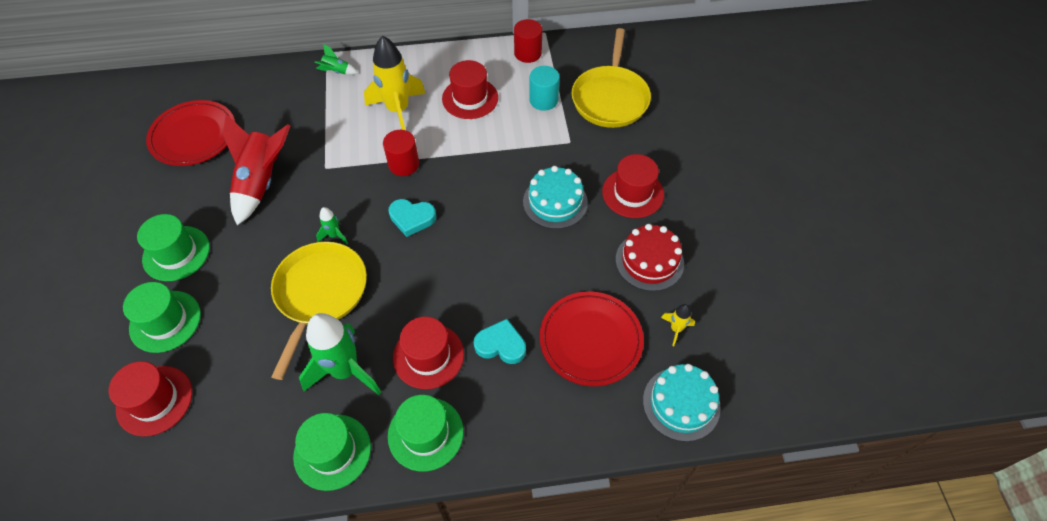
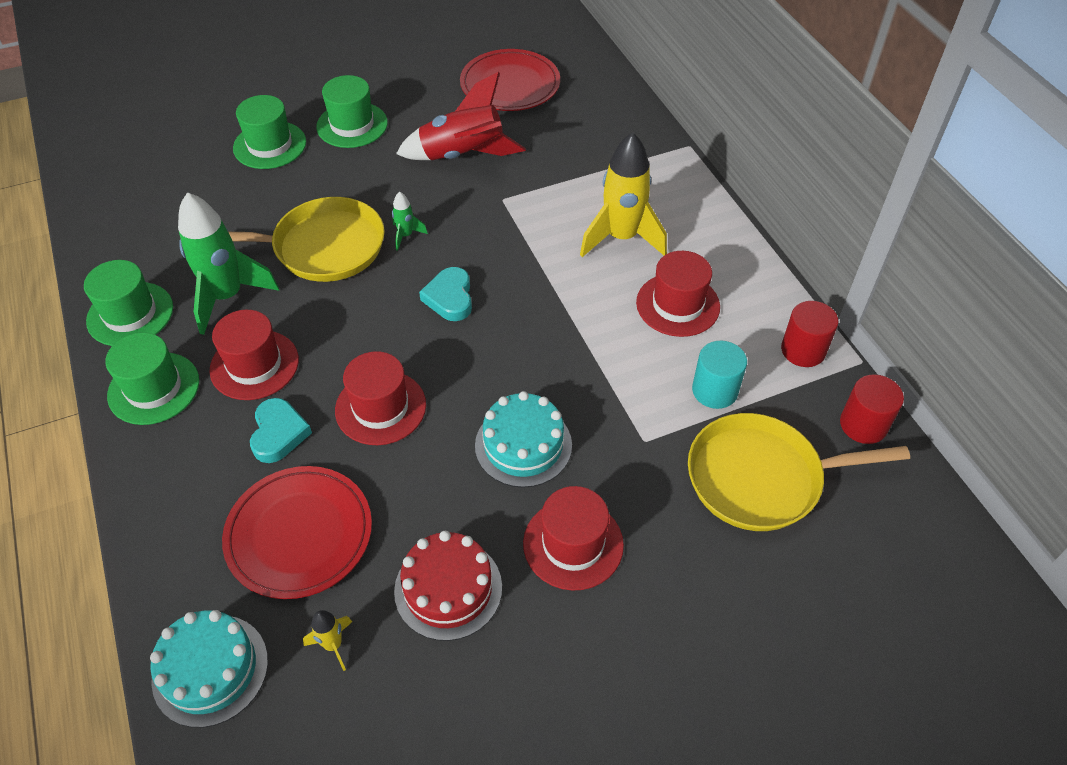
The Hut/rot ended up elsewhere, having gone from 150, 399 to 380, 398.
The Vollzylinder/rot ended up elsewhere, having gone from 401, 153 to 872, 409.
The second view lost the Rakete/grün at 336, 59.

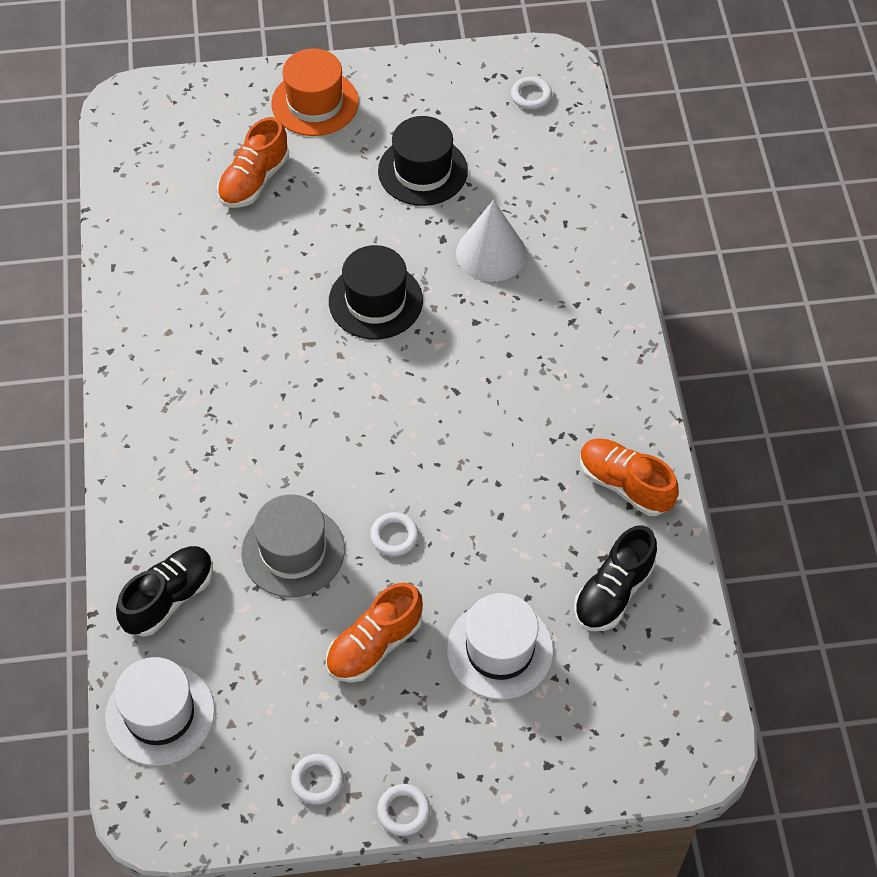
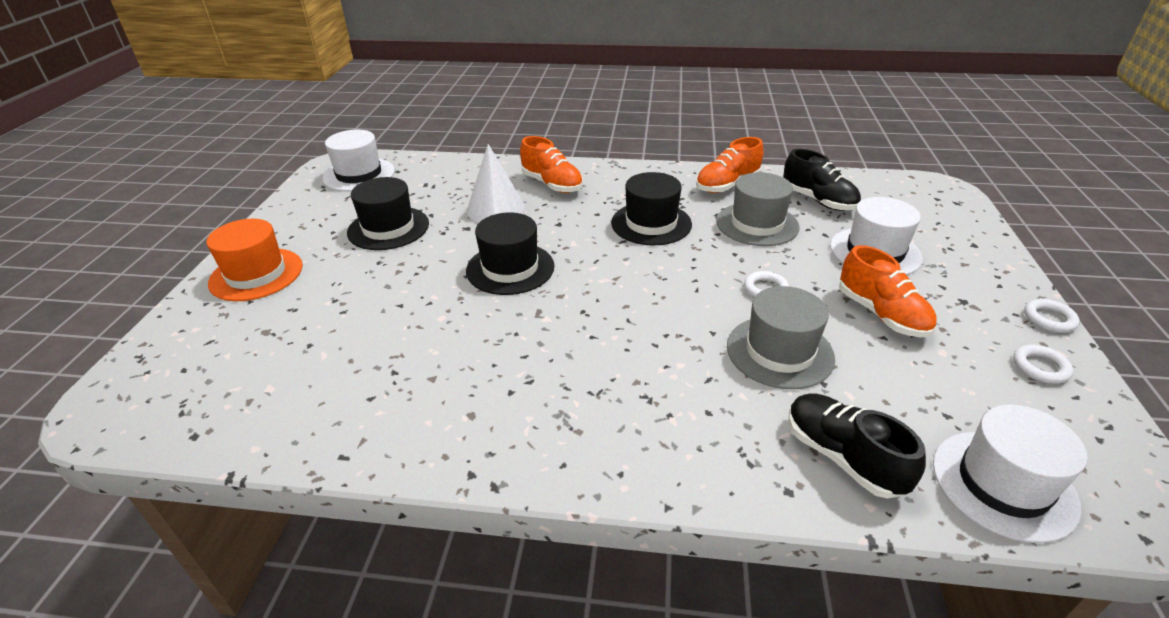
Where the Ring/weiß stood at 531, 93, the Hut/weiß came to stand at 358, 160.
The Schuh/orange ended up elsewhere, having gone from 253, 162 to 551, 164.
The second view gained the Hut/schwarz at 651, 208.
The second view gained the Hut/grau at 758, 209.

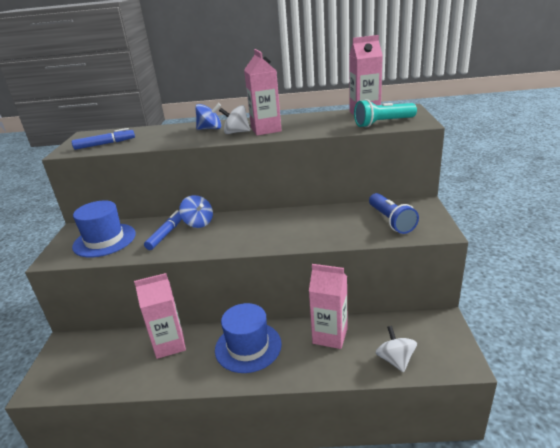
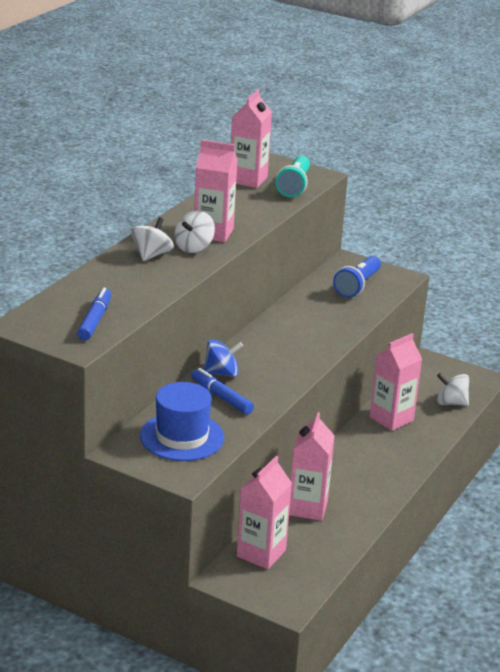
What was the Kreisel/blau at 208, 116 turned into the Kreisel/weiß at 153, 239.
The second view gained the Getränkekarton/rosa at 264, 512.
The Taschenlampe/blau at 394, 213 ended up facing another way, 105 degrees clockwise from before.
The second view lost the Hut/blau at 248, 338.

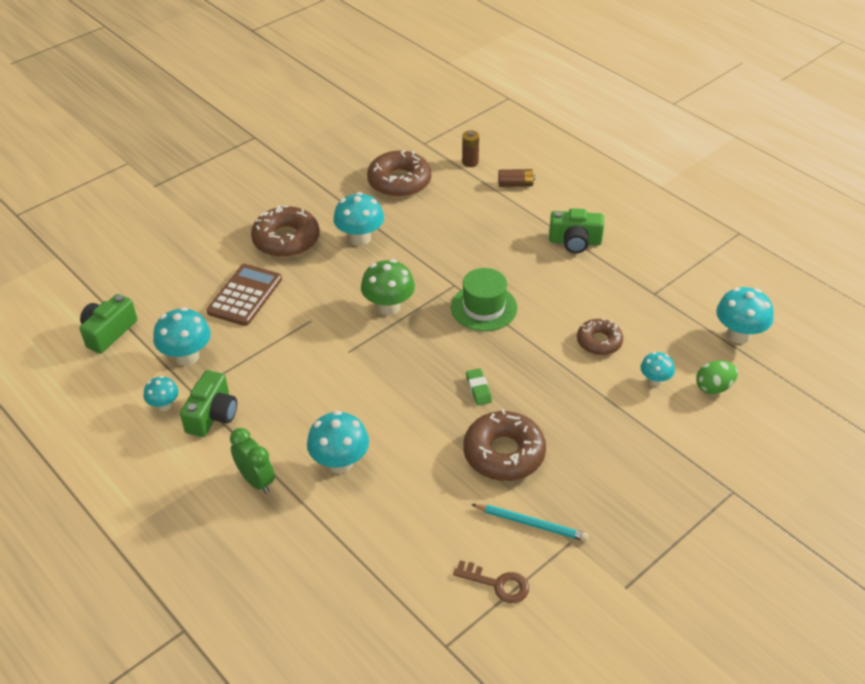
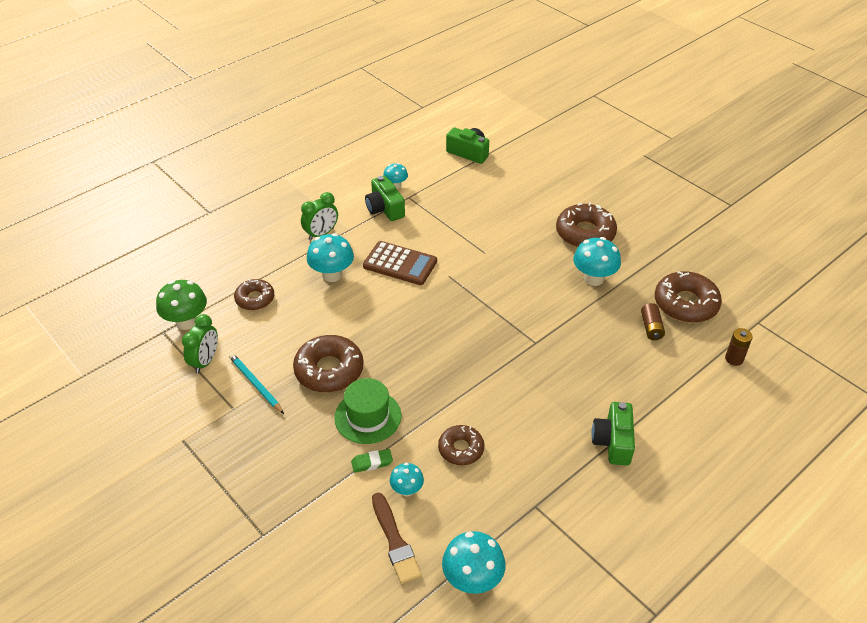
The Pilz/grün ended up elsewhere, having gone from 388, 287 to 181, 305.
Where the Schlüssel/braun stood at 491, 581, the Wecker/grün came to stand at 200, 343.
The Bleistift/türkis at 530, 522 ended up facing another way, 120 degrees clockwise from before.
The second view gained the Donut/braun at 254, 294.
The Hut/grün ended up elsewhere, having gone from 484, 299 to 367, 411.
The Radiergummi/grün ended up elsewhere, having gone from 479, 386 to 372, 461.
The Taschenrechner/braun ended up elsewhere, having gone from 244, 295 to 400, 263.
The Kamera/grün at 208, 403 ended up facing another way, 45 degrees clockwise from before.
Where the Ei/grün stood at 717, 377, the Pinsel/braun came to stand at 397, 538.
The Batterie/braun ended up elsewhere, having gone from 516, 178 to 653, 321.
The second view lost the Pilz/türkis at 182, 336.

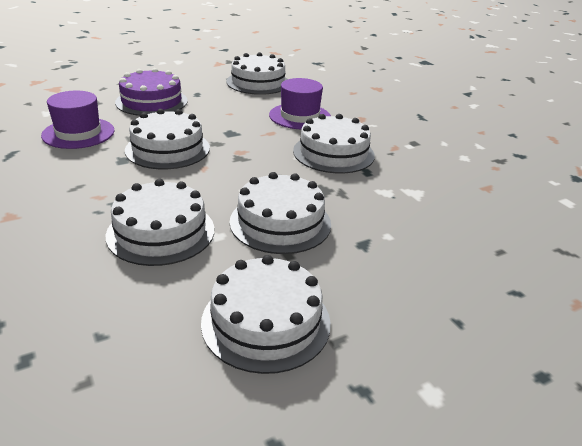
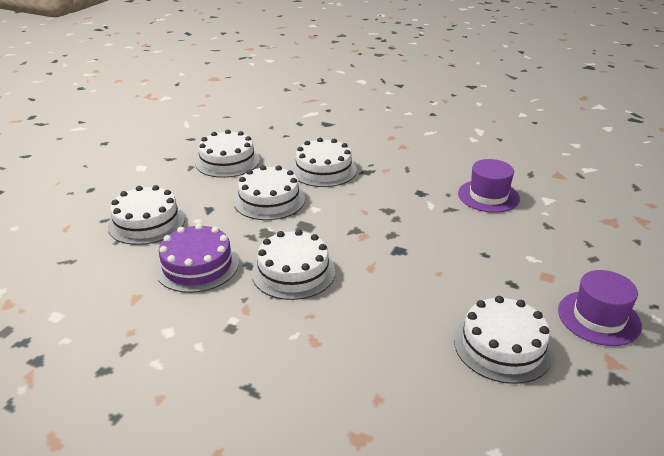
The Kuchen/weiß ended up elsewhere, having gone from 167, 139 to 146, 215.
The Kuchen/lila ended up elsewhere, having gone from 151, 92 to 197, 258.
The Hut/lila ended up elsewhere, having gone from 300, 103 to 600, 308.

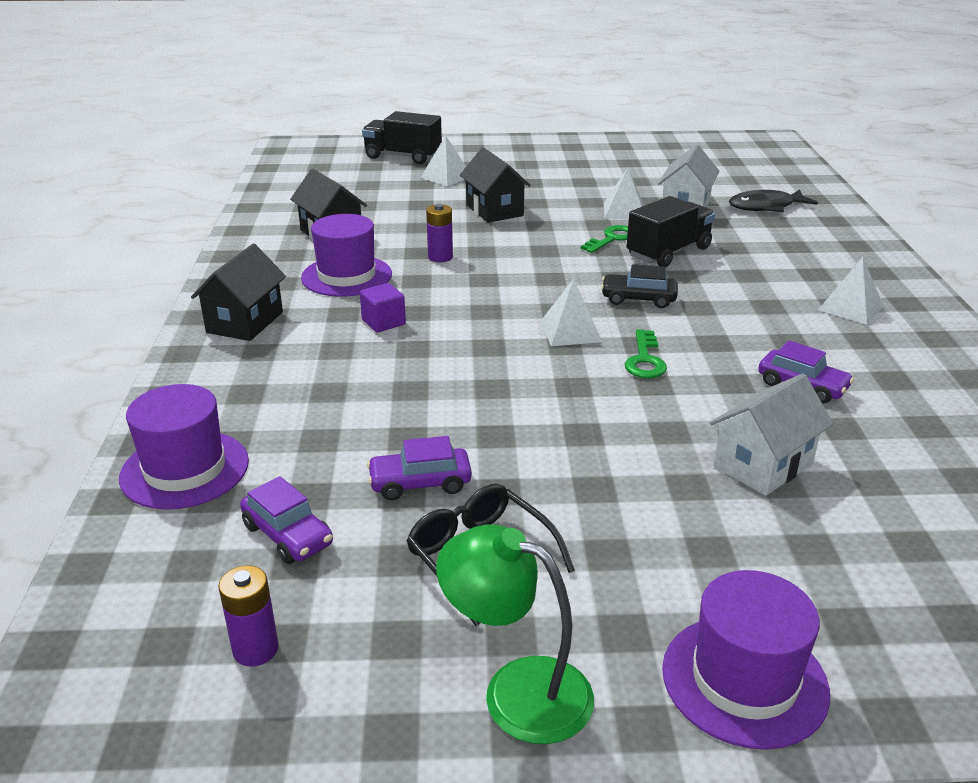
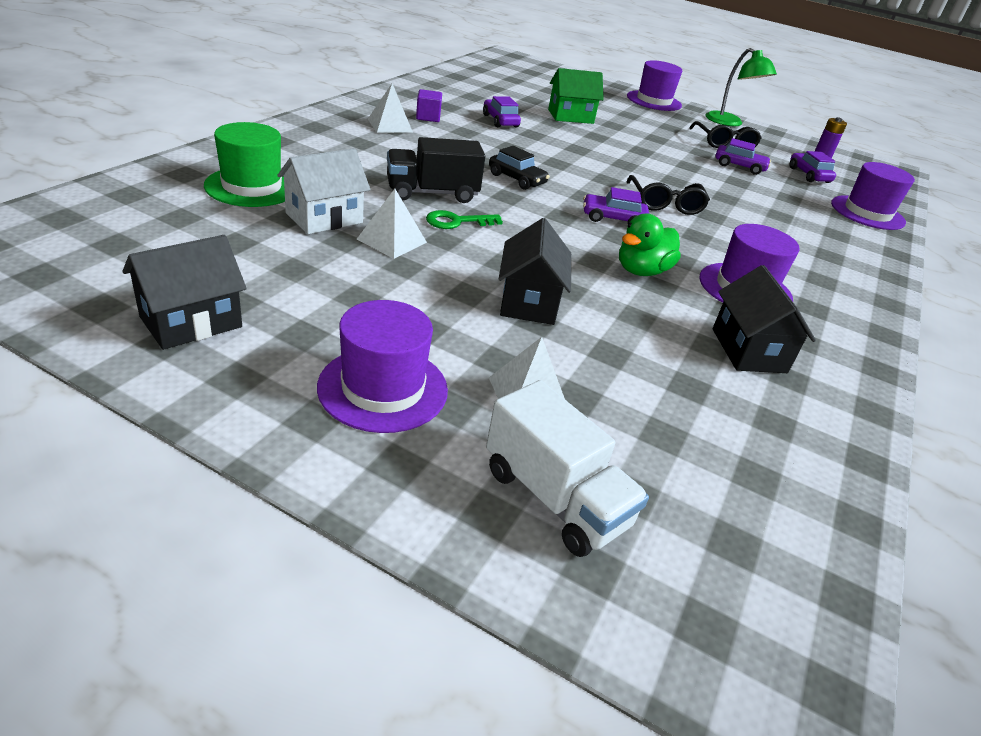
The Haus/schwarz ended up elsewhere, having gone from 238, 292 to 184, 292.
Where the Fisch/schwarz stood at 773, 201, the Hut/grün came to stand at 244, 164.
The second view gained the Hut/lila at 382, 366.
The Kubus/lila ended up elsewhere, having gone from 383, 308 to 429, 105.
What was the Lastwagen/schwarz at 402, 137 turned into the Lastwagen/weiß at 567, 468.
What was the Haus/weiß at 771, 435 turned into the Haus/grün at 576, 96.
The second view gained the Auto/lila at 616, 205.
Where the Batterie/lila stood at 439, 233, the Ente/grün came to stand at 650, 245.
The second view gained the Brille/schwarz at 668, 195.
The second view lost the Pyramide/weiß at 571, 312.
The second view lost the Schlüssel/grün at 646, 353.

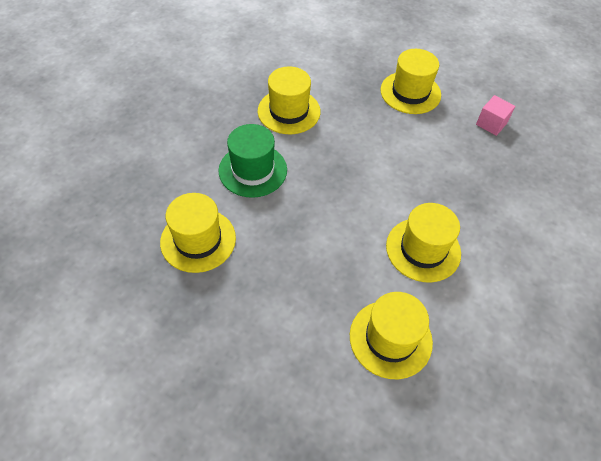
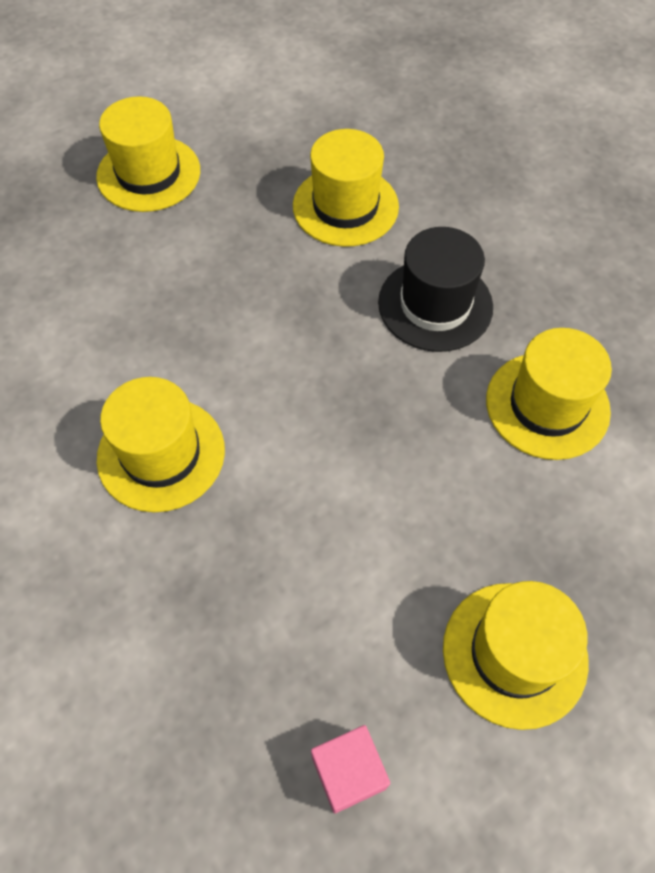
The Hut/gelb ended up elsewhere, having gone from 391, 335 to 148, 154.
What was the Hut/grün at 252, 161 turned into the Hut/schwarz at 435, 289.

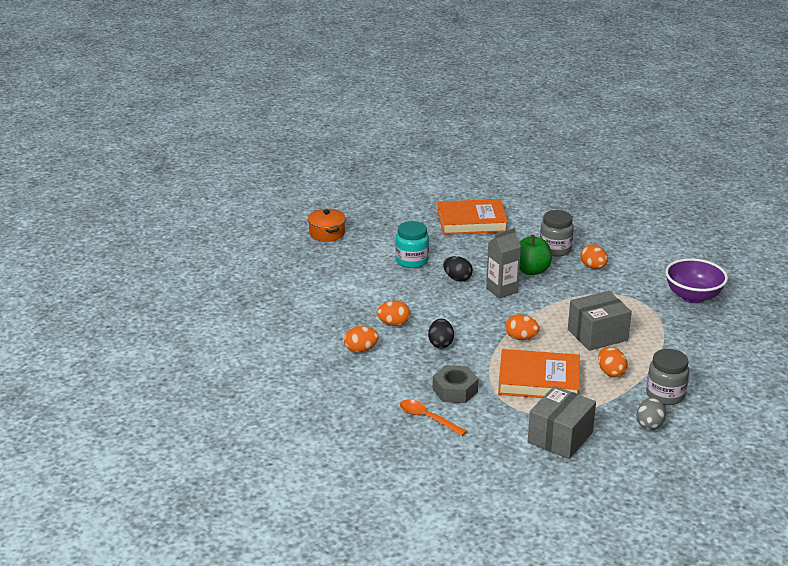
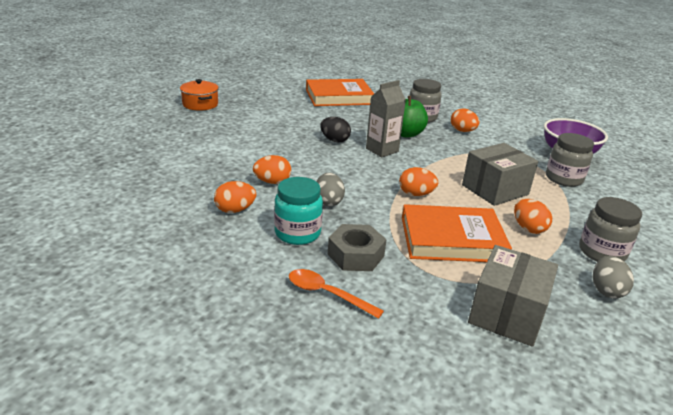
The Einmachglas/türkis ended up elsewhere, having gone from 412, 244 to 298, 211.
What was the Ei/schwarz at 441, 333 turned into the Ei/grau at 330, 189.
The second view gained the Einmachglas/grau at 570, 160.

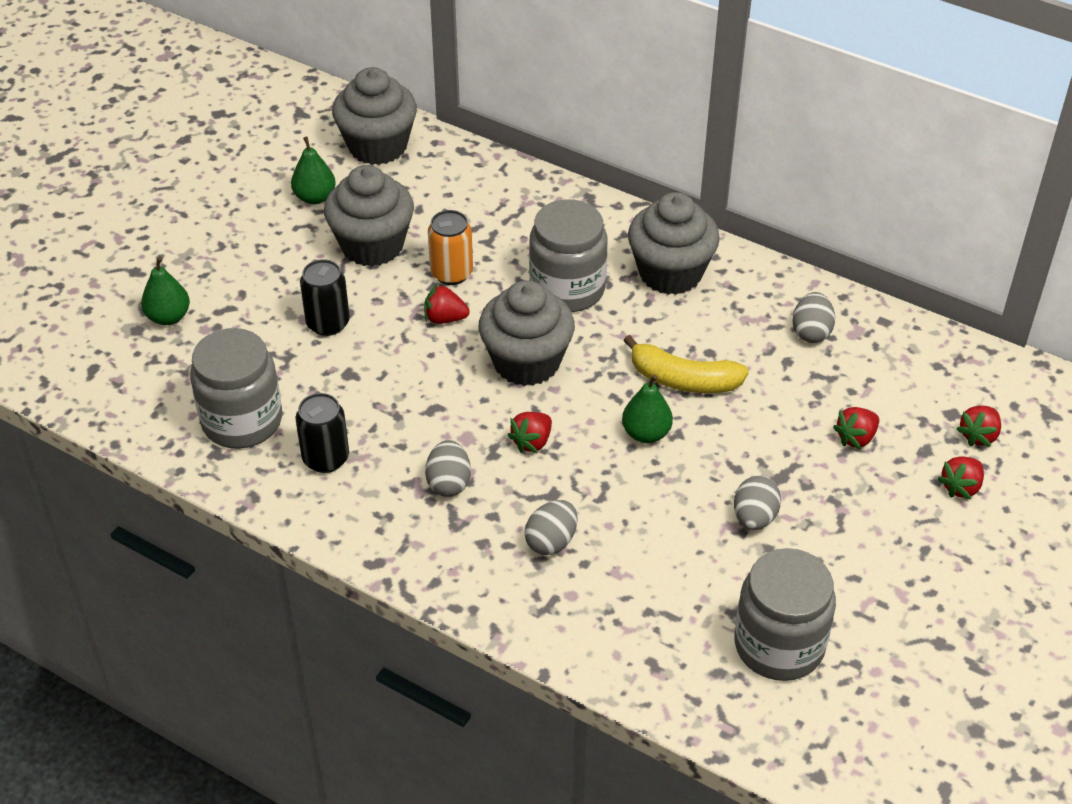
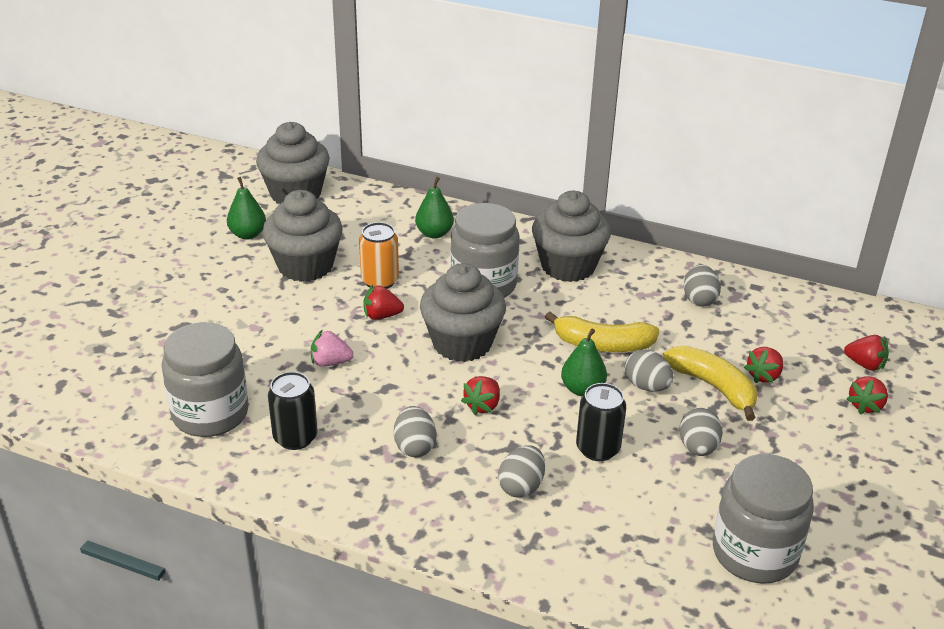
The second view gained the Erdbeere/rosa at 332, 348.
The Birne/grün ended up elsewhere, having gone from 165, 291 to 434, 208.
The Dose/schwarz ended up elsewhere, having gone from 325, 297 to 601, 422.
The second view gained the Ei/grau at 649, 370.
The second view gained the Banane/gelb at 710, 383.
The Erdbeere/rot at 979, 426 ended up facing another way, 90 degrees counterclockwise from before.

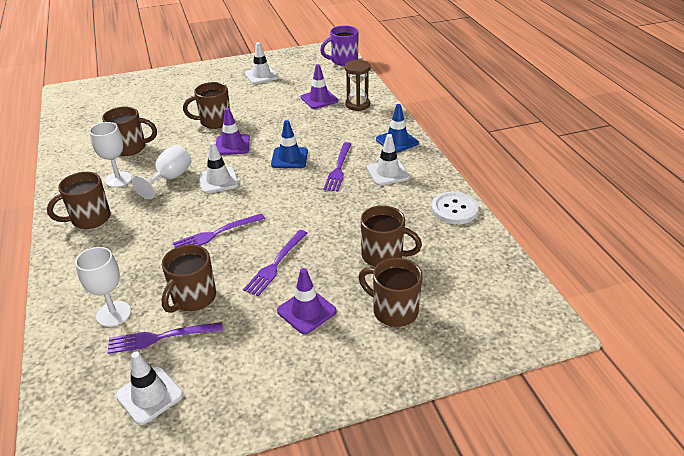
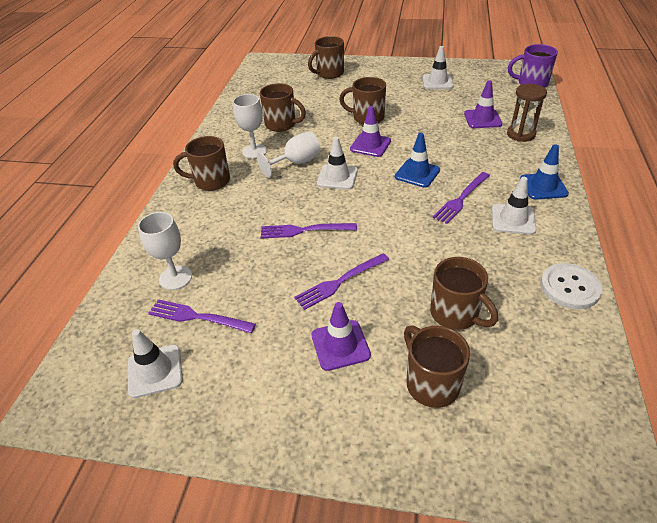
The Tasse/braun ended up elsewhere, having gone from 188, 278 to 326, 57.

